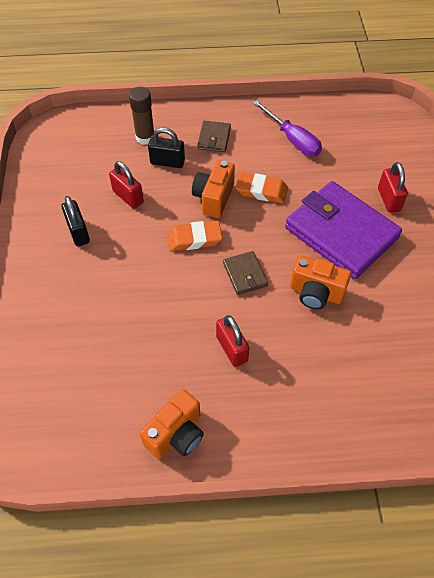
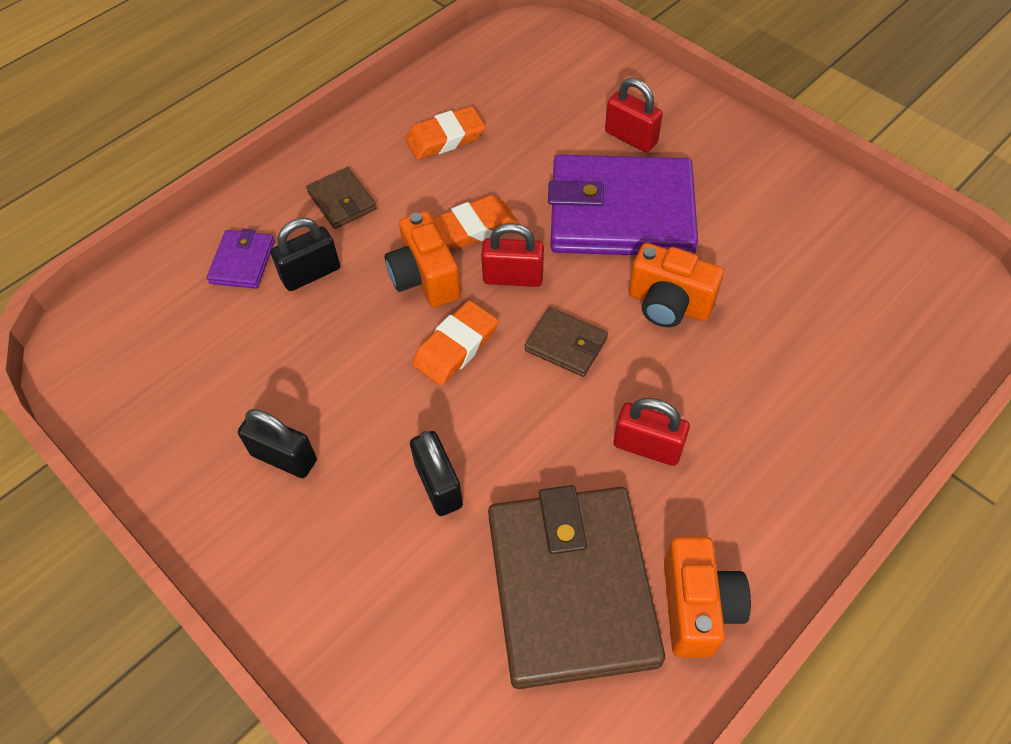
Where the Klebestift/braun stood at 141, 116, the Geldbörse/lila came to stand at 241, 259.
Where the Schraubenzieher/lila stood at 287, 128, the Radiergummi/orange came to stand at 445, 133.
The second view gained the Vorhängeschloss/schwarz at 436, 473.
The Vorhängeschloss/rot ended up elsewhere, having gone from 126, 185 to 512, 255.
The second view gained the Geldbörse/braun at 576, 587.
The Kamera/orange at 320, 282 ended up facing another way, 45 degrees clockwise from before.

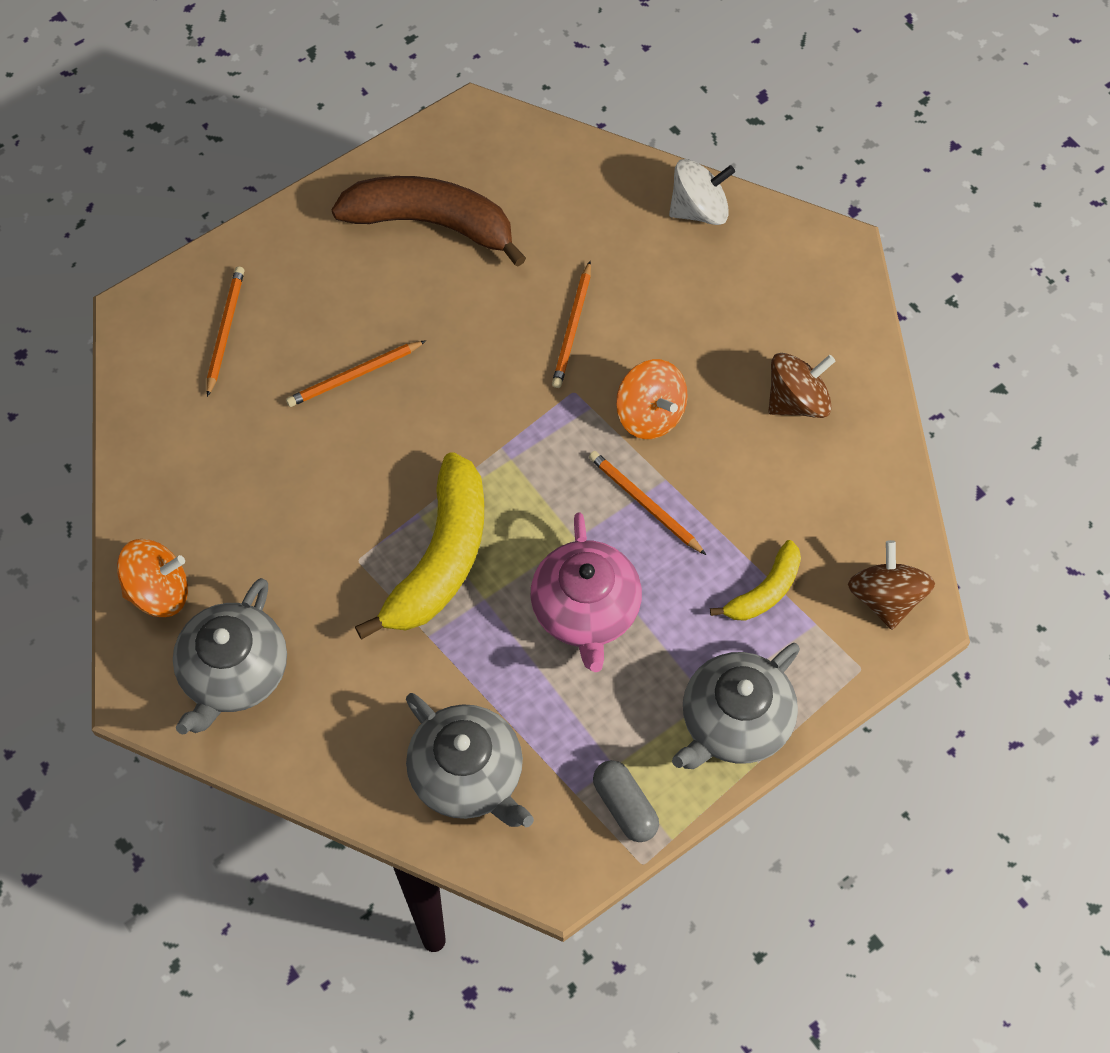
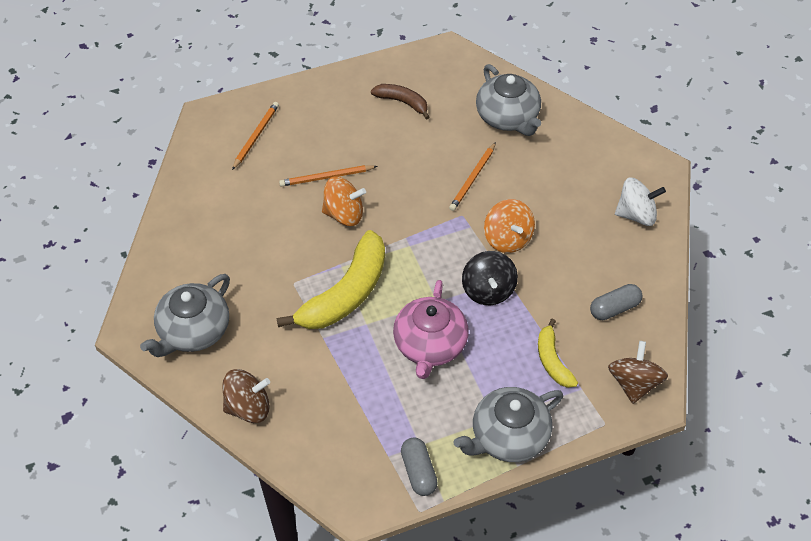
The Kreisel/braun ended up elsewhere, having gone from 802, 385 to 246, 396.
The Kreisel/orange ended up elsewhere, having gone from 152, 578 to 344, 201.
The size of the Banane/braun at 428, 221 changed by a factor of 0.53.
Where the Bleistift/orange stood at 647, 503, the Kreisel/schwarz came to stand at 490, 278.
The Teekanne/grau ended up elsewhere, having gone from 470, 760 to 508, 100.
The Banane/gelb at 755, 580 ended up facing another way, 105 degrees clockwise from before.
The second view gained the Kapsel/grau at 616, 302.
The Kreisel/weiß ended up elsewhere, having gone from 702, 192 to 640, 202.

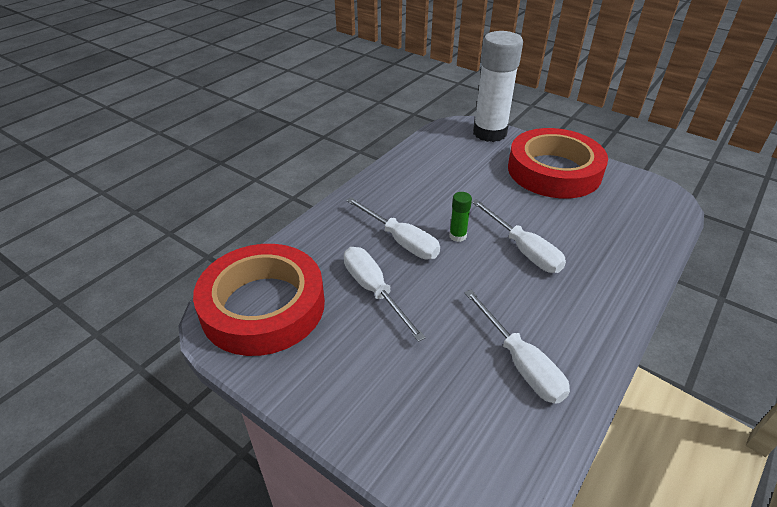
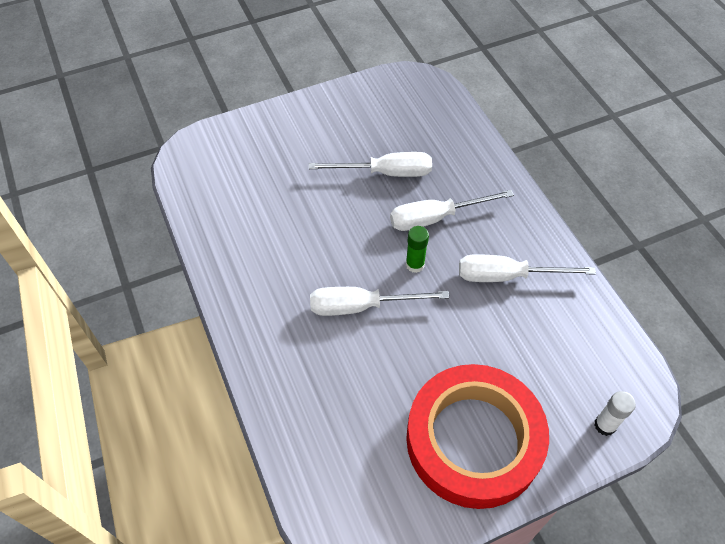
The Schraubenzieher/weiß ended up elsewhere, having gone from 517, 347 to 527, 268.
The size of the Klebestift/weiß at 498, 86 changed by a factor of 0.40.
The second view lost the Klebeband/rot at 259, 300.

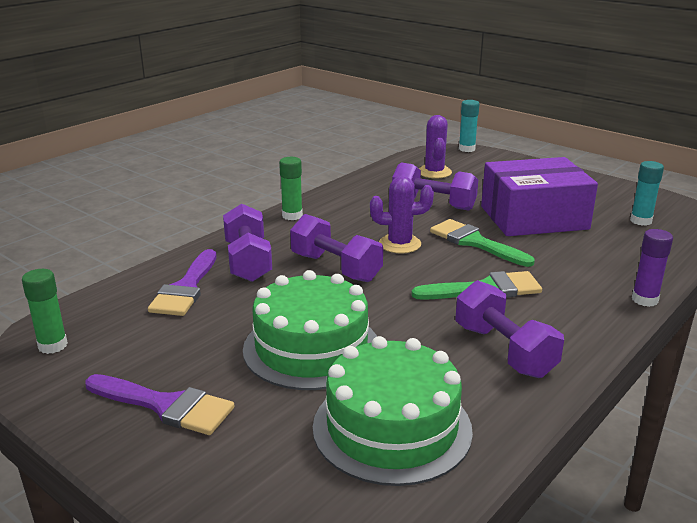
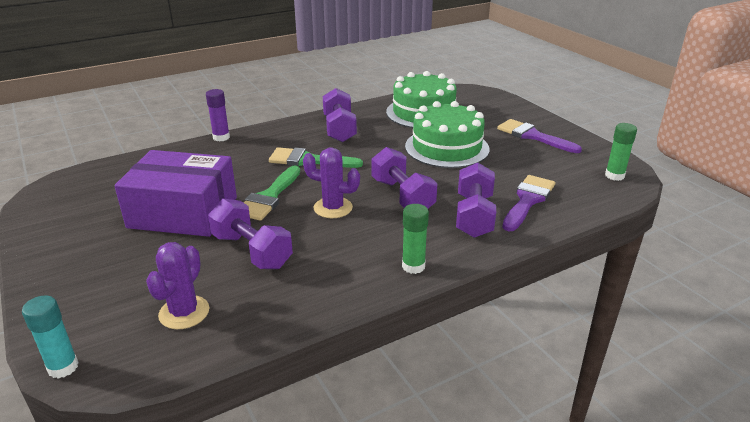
The Pinsel/grün at 482, 243 ended up facing another way, 45 degrees clockwise from before.
The second view lost the Klebestift/türkis at 647, 193.

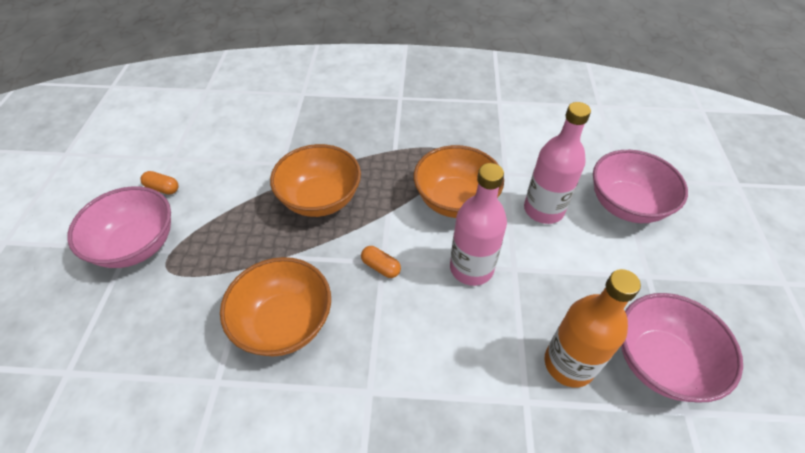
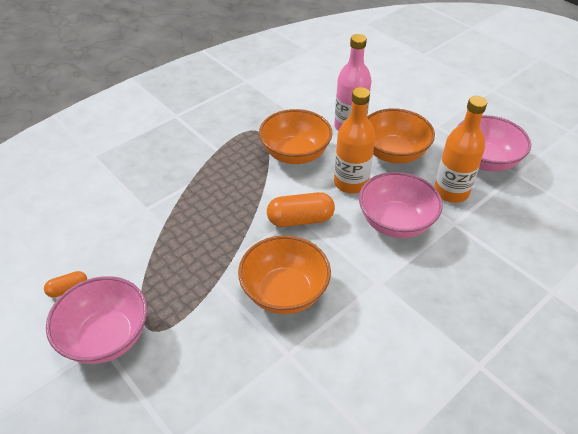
The size of the Kapsel/orange at 381, 262 changed by a factor of 1.81.
What was the Flasche/rosa at 478, 224 turned into the Flasche/orange at 354, 140.
The Schüssel/rosa ended up elsewhere, having gone from 640, 186 to 401, 205.
The Schüssel/orange ended up elsewhere, having gone from 315, 180 to 401, 136.

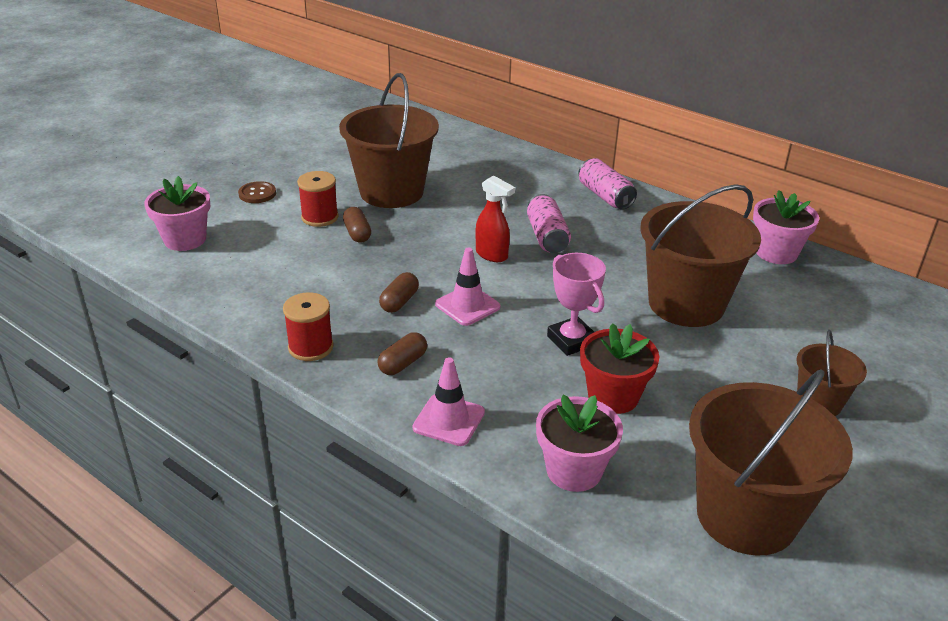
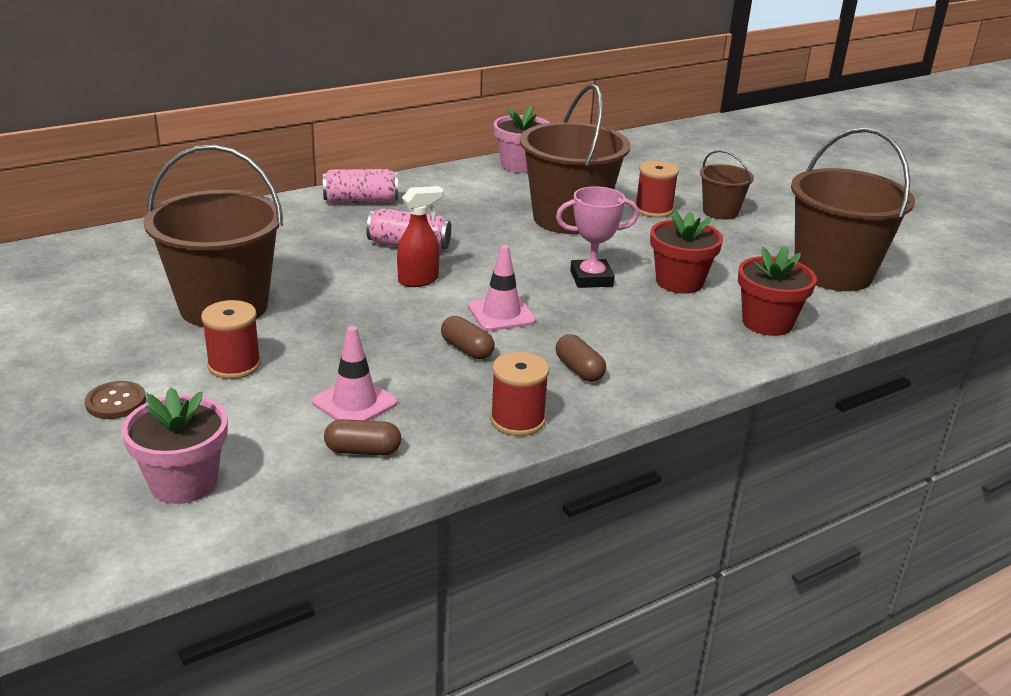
The Leitkegel/rosa ended up elsewhere, having gone from 449, 401 to 355, 373.
The Kapsel/braun ended up elsewhere, having gone from 357, 225 to 362, 437.
The second view gained the Garnrolle/rot at 657, 189.
What was the Blumentopf/rosa at 579, 443 turned into the Blumentopf/rot at 777, 291.

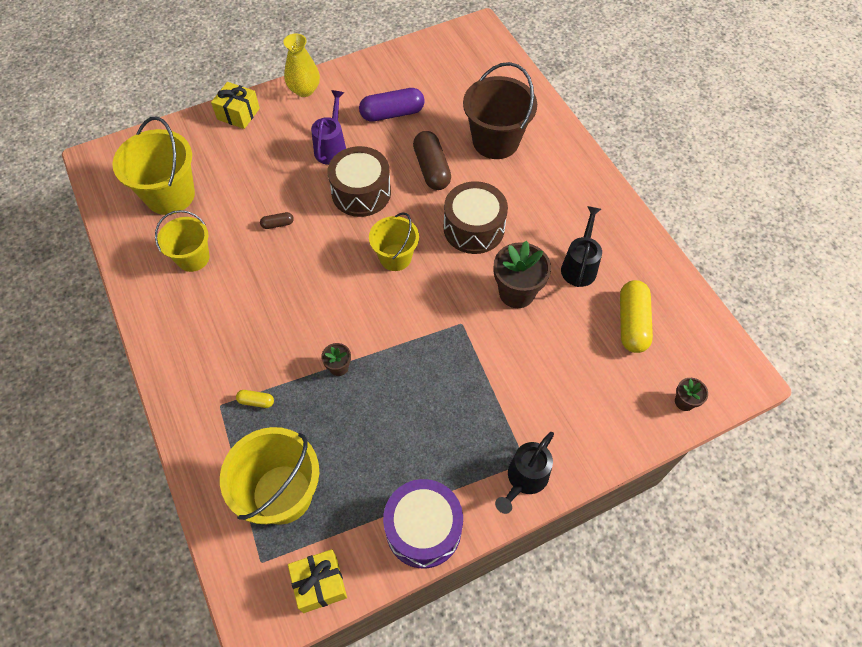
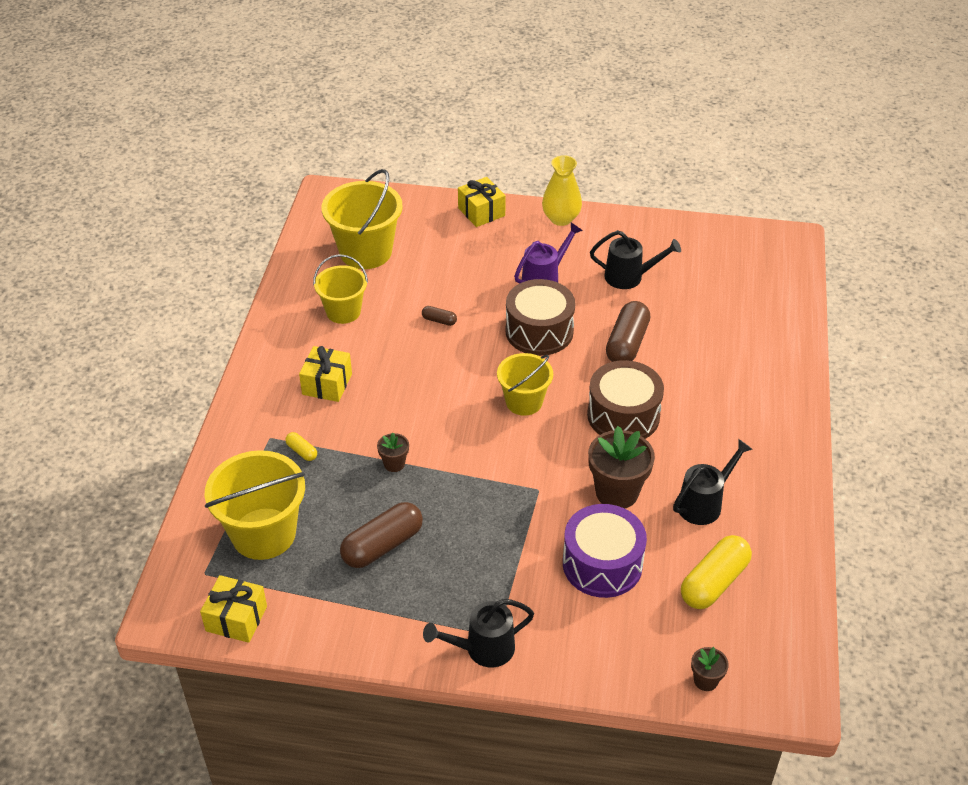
The second view gained the Geschenk/gelb at 325, 374.
The second view gained the Kapsel/braun at 381, 535.
The Trommel/lila ended up elsewhere, having gone from 423, 523 to 605, 551.
Where the Kapsel/lila stood at 392, 104, the Gießkanne/schwarz came to stand at 635, 259.
The second view lost the Eimer/braun at 500, 110.

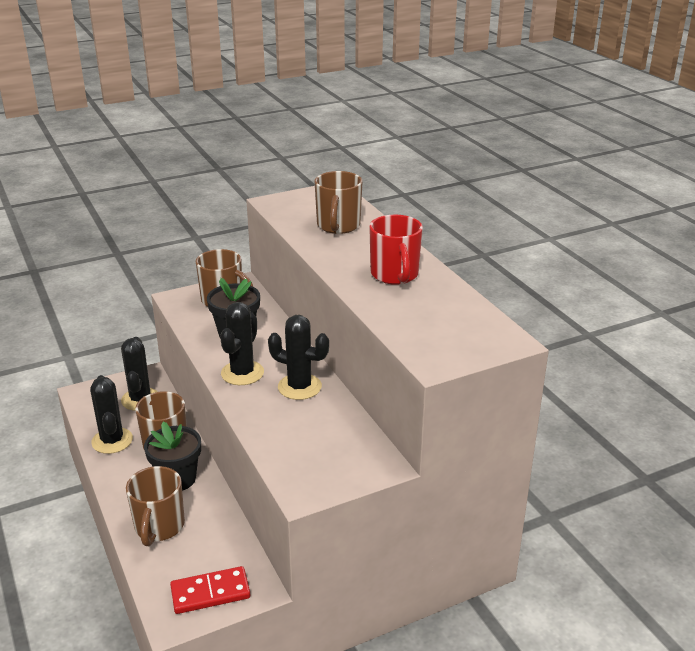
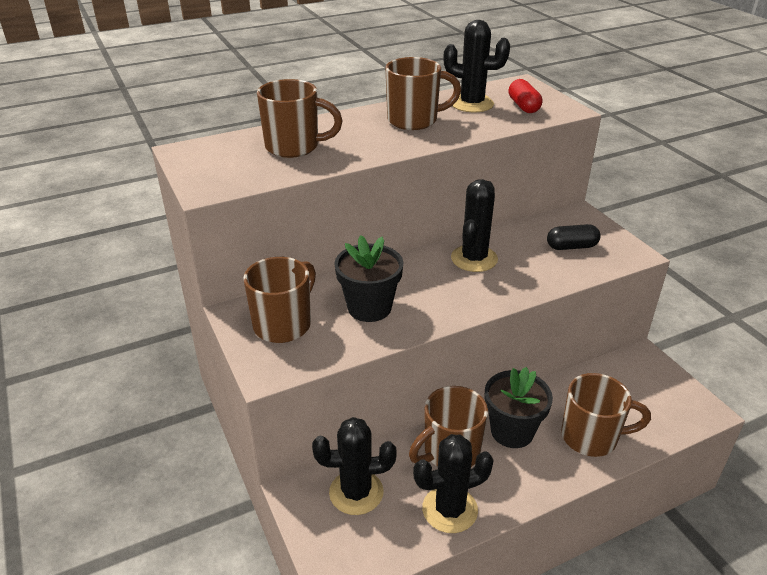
What was the Tasse/rot at 396, 250 turned into the Tasse/braun at 423, 93.
The Kaktus/schwarz ended up elsewhere, having gone from 242, 343 to 476, 66.
The second view gained the Kapsel/rot at 525, 96.
The second view gained the Kapsel/schwarz at 574, 237.
The second view lost the Dominostein/rot at 210, 590.

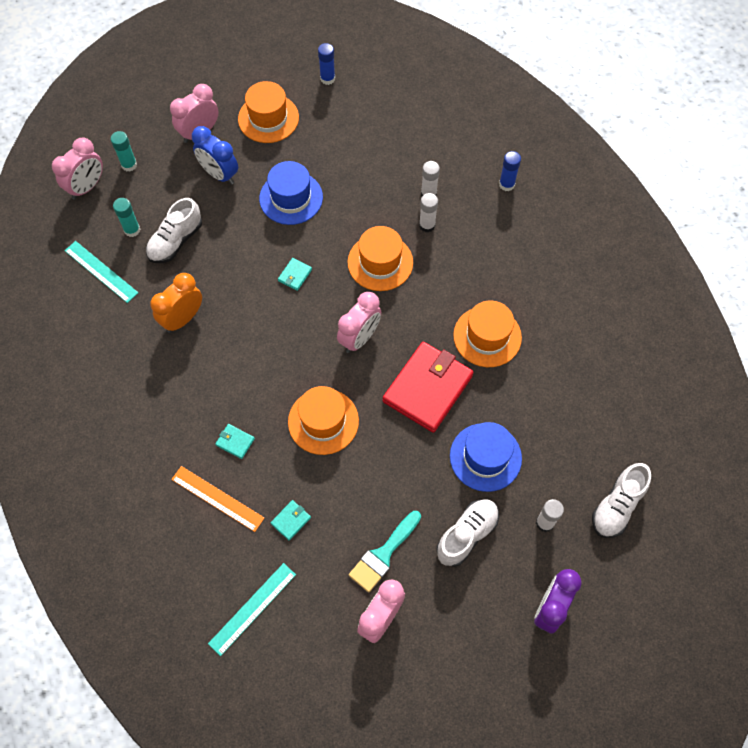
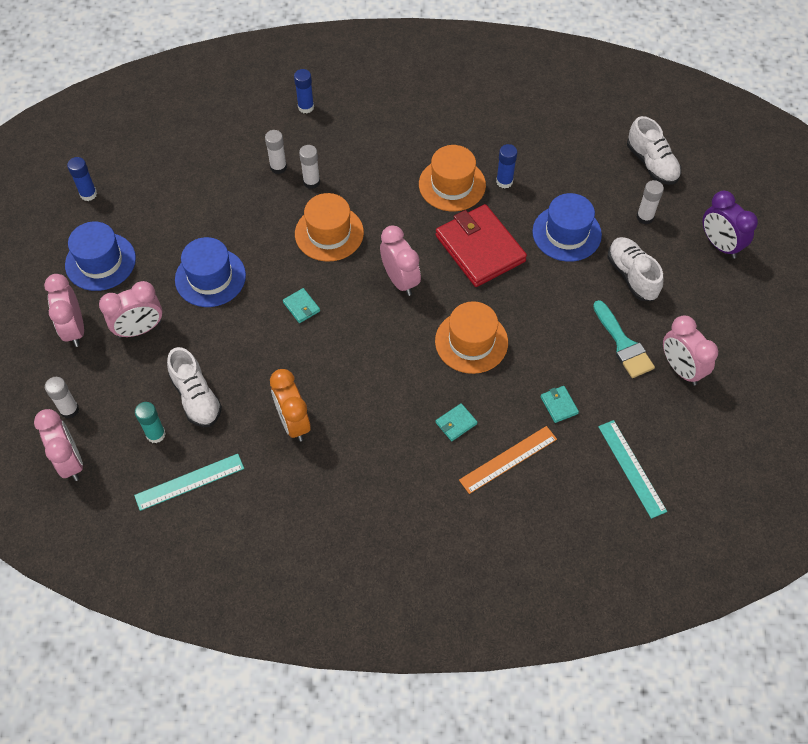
What was the Klebestift/türkis at 123, 151 turned into the Klebestift/weiß at 62, 398.
What was the Hut/orange at 268, 112 turned into the Hut/blau at 100, 256.
What was the Wecker/blau at 215, 155 turned into the Wecker/rosa at 130, 309.
The second view gained the Klebestift/blau at 506, 166.

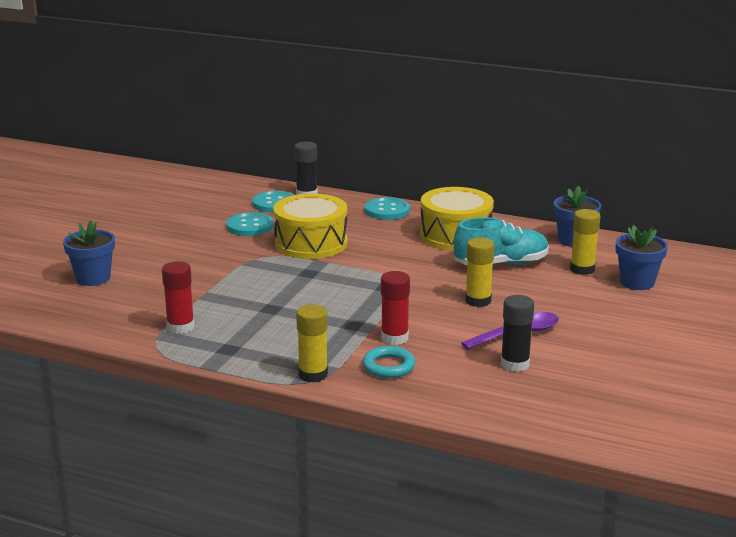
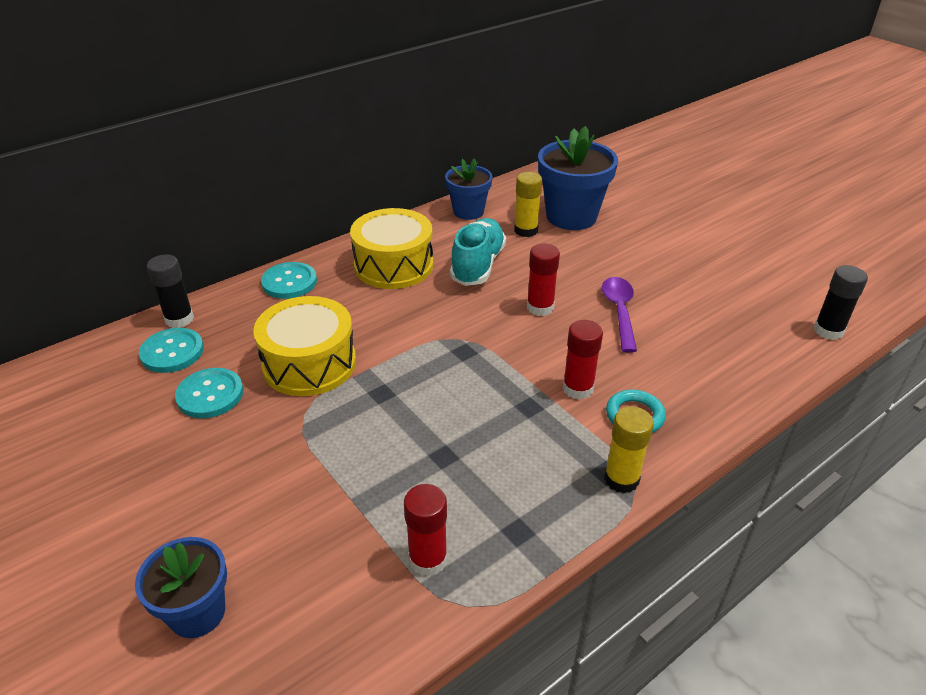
What was the Klebestift/gelb at 480, 272 turned into the Klebestift/rot at 543, 279.
The size of the Blumentopf/blau at 642, 257 changed by a factor of 1.63.
The Klebestift/schwarz ended up elsewhere, having gone from 517, 333 to 841, 302.

